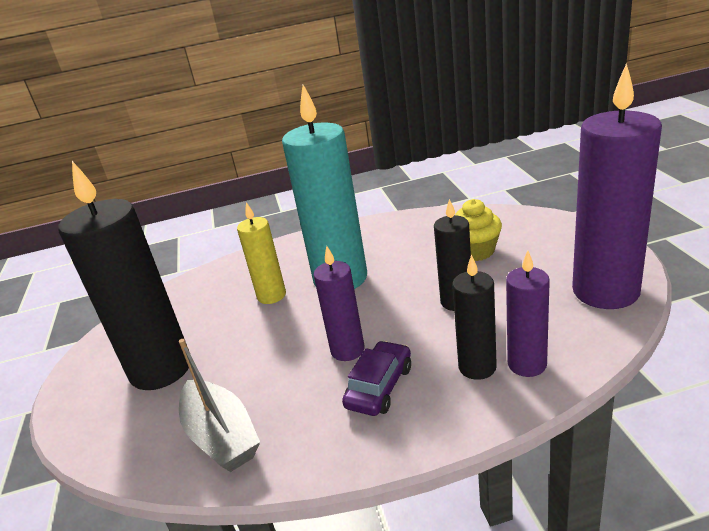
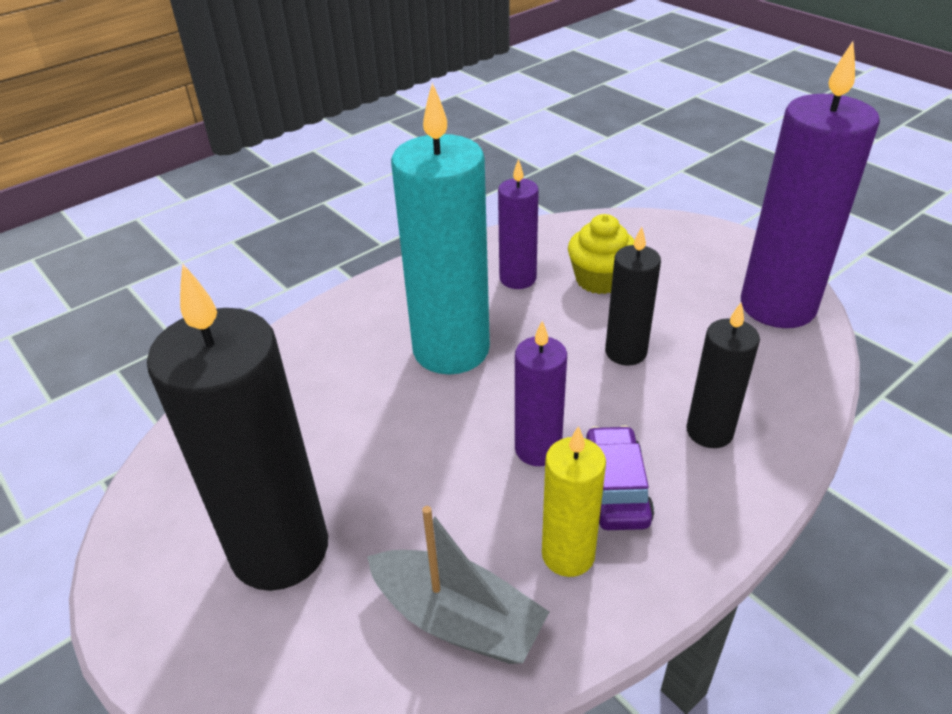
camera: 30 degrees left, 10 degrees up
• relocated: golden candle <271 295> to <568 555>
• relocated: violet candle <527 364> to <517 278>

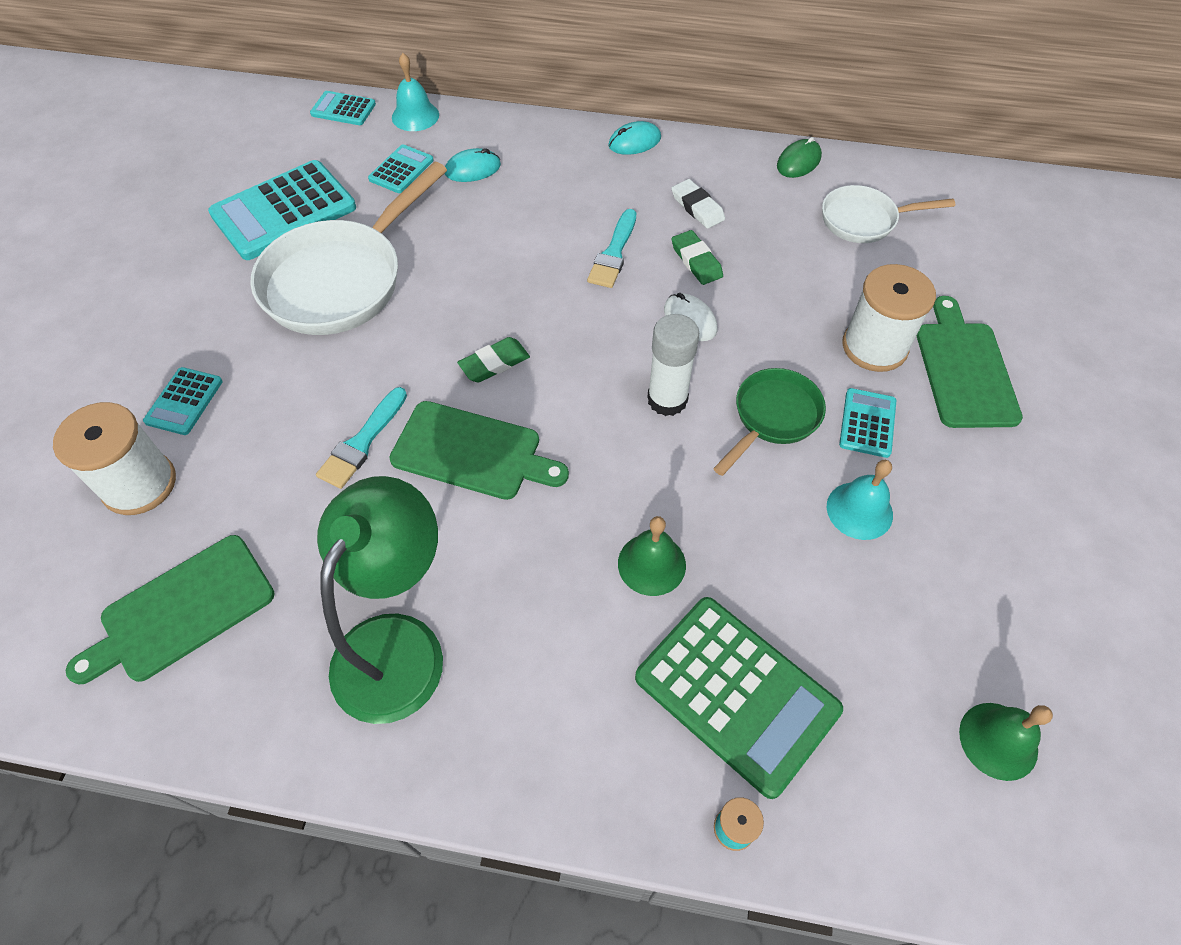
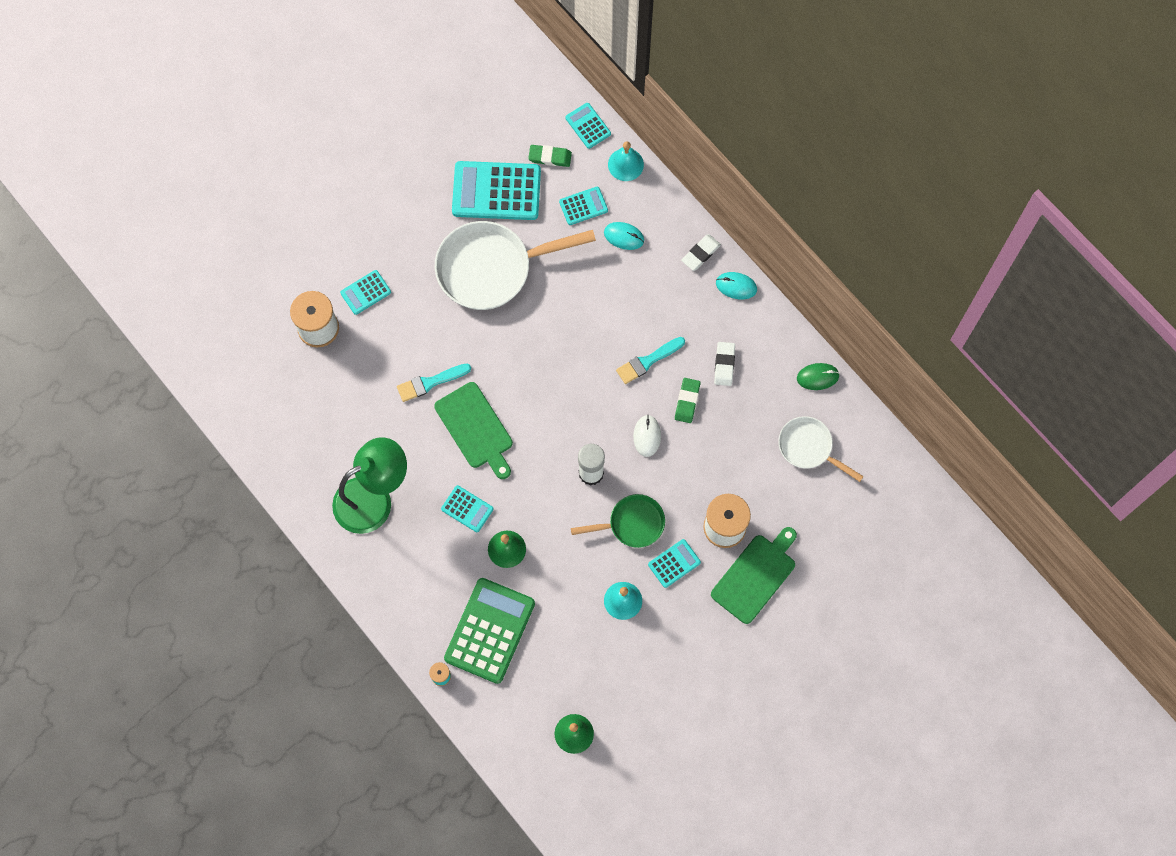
camera: 40 degrees right, 15 degrees up
• relocated: leaf-green pencil eraser <494 363> to <550 157>
• missing: leaf-green cutting board <181 611>
• spun: leaf-green adding machine <736 693> = <489 630> 150 degrees counterclockwise
• appeared: white pencil eraser <700 253>
• appeared: teal adding machine <467 509>

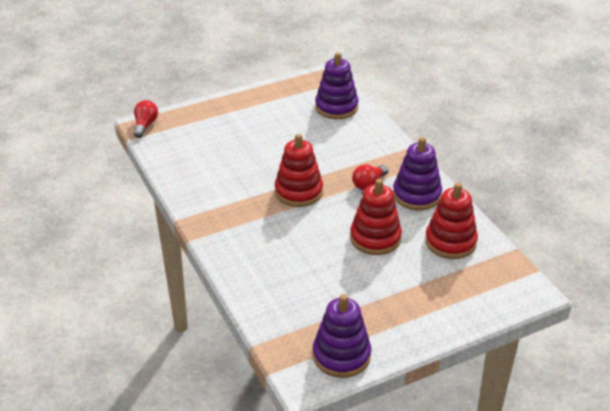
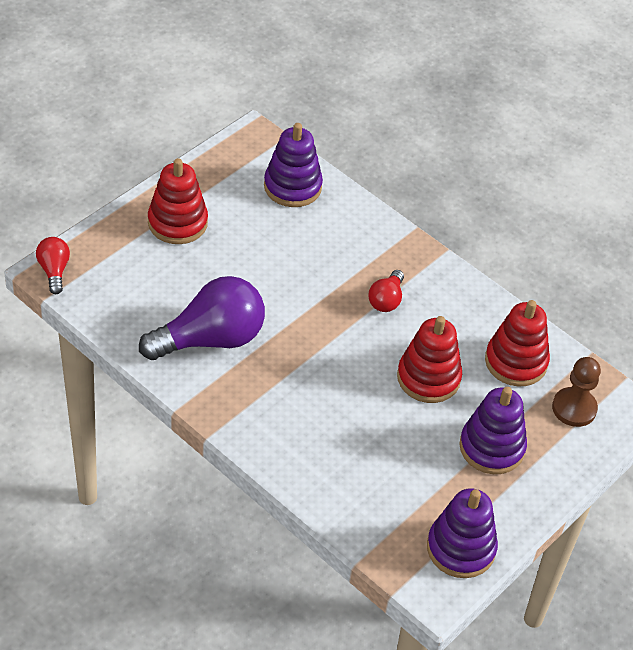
camera: 25 degrees left, 10 degrees up
• relocated: red stacking rings <298 192> to <177 223>
• relocated: violet stacking rings <417 195> to <491 447>
• appeared: violet bulb <210 339>
• appeared: russet pawn <574 408>

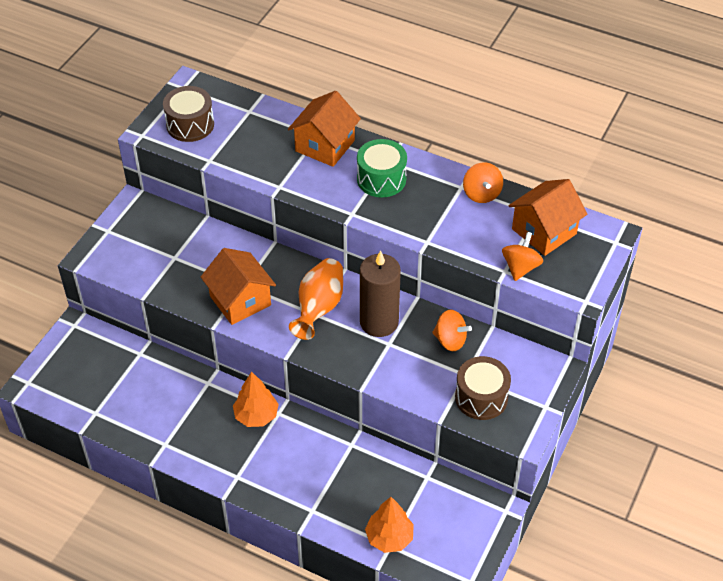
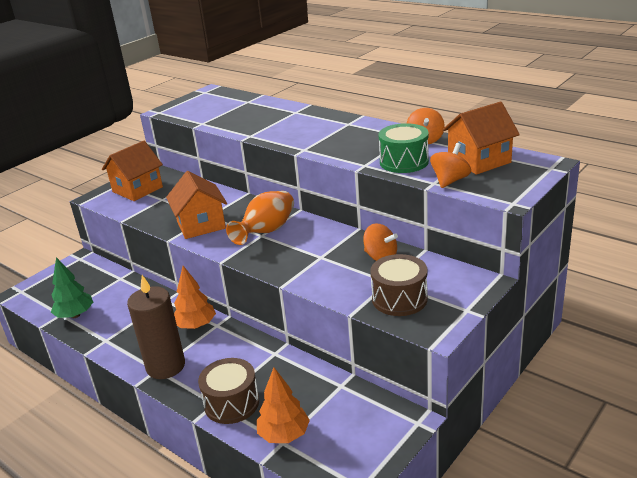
camera: 15 degrees right, 20 degrees down
• relocated: russet drum <190 125> to <231 403>
• relocated: orange-coloured house <325 146> to <137 189>
• relocated: leaf-green drum <381 179> to <404 162>
• relocated: russet candle <379 322> to <165 366>
• appeared: leaf-green toy tree <75 315>

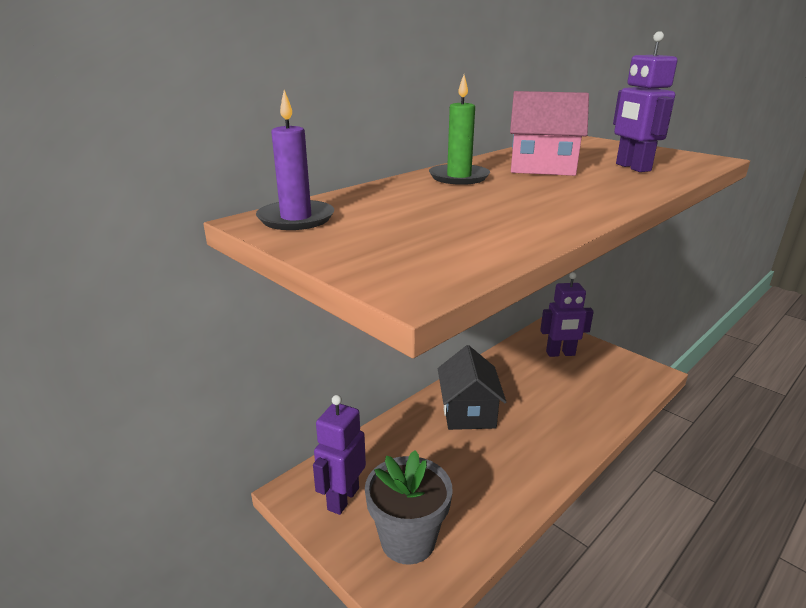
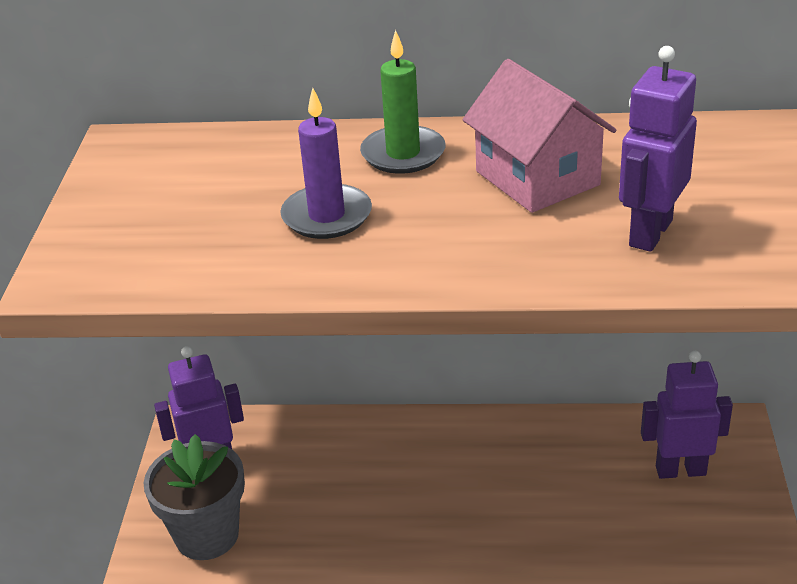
camera: 50 degrees right, 10 degrees up
• relocated: violet candle <296 219> to <327 216>
• spun: violet robot figure <560 354> = <680 470> 135 degrees clockwise
• missing: black house <468 412>

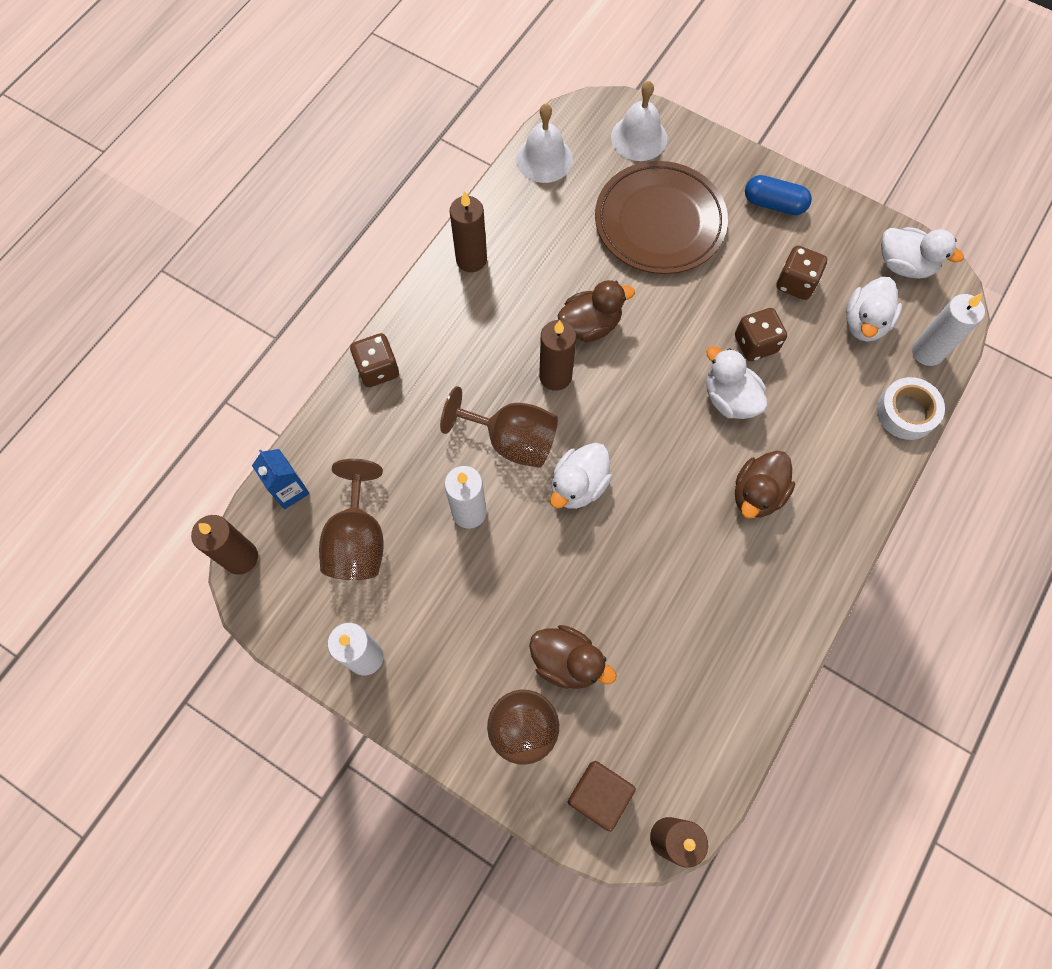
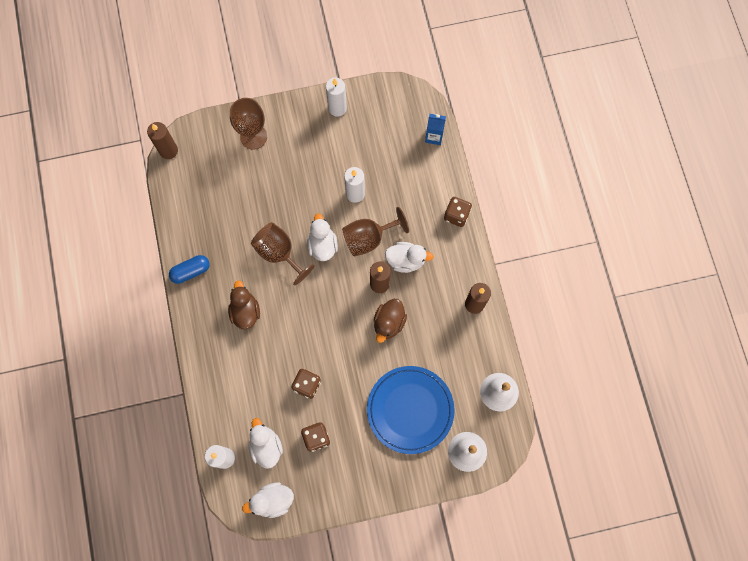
camera: 135 degrees right, 5 degrees up
• colour: russet plate <659 222> to blue plate <410 410>
• relocated: blue pill shape <774 204> to <191 271>
• relocated: white rubber duck <729 398> to <406 260>
• missing: white tape <906 412>
• relocated: russet goblet <358 540> to <279 253>
• missing: russet candle <241 557>
• missing: russet rubber duck <567 662>
• missing: russet cube <599 795>

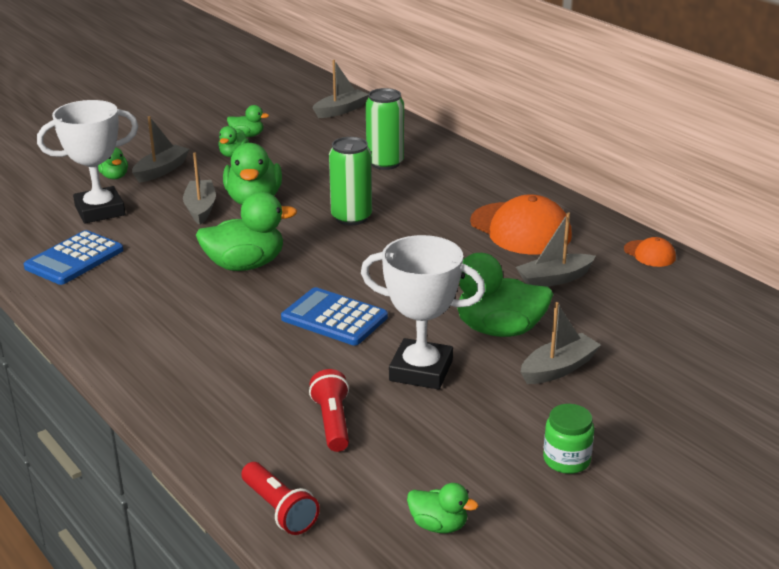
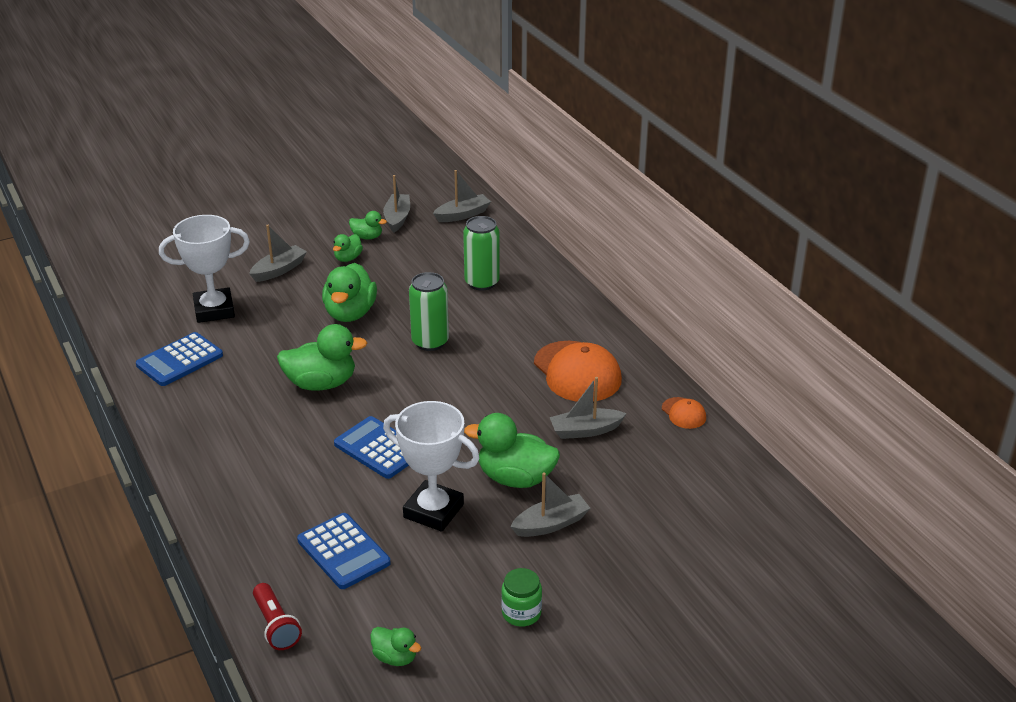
camera: 10 degrees right, 5 degrees up
• missing: leaf-green rubber duck <114 176>
• relocated: gray boat <200 208> to <397 218>
• exchanged: red torch <332 422> to blue adding machine <343 552>

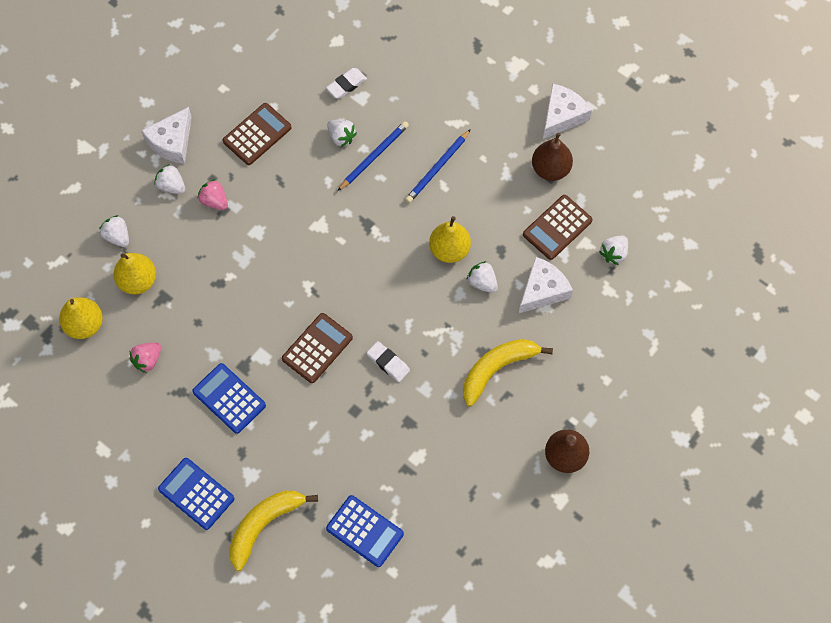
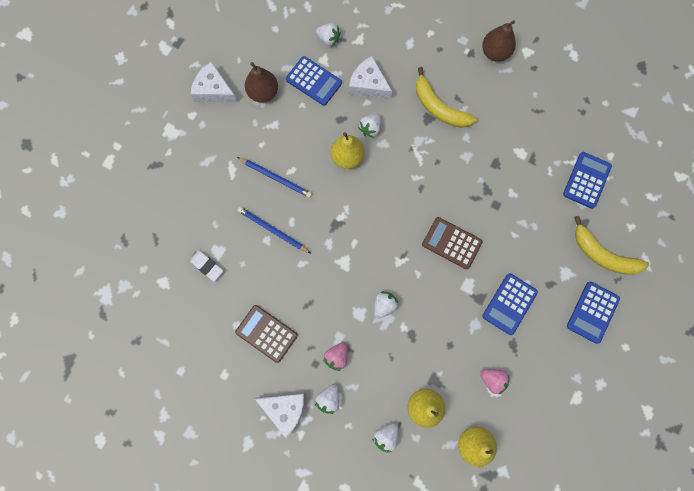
camera: 100 degrees left, 10 degrees up
• relocated: white toy strawberry <341 137> to <384 305>
• colour: russet adding machine <557 227> to blue adding machine <314 81>
• missing: white pencil eraser <388 363>

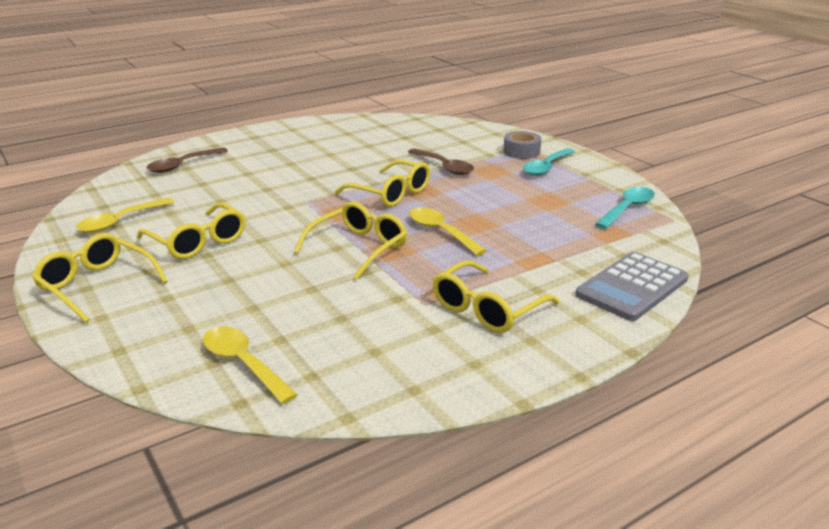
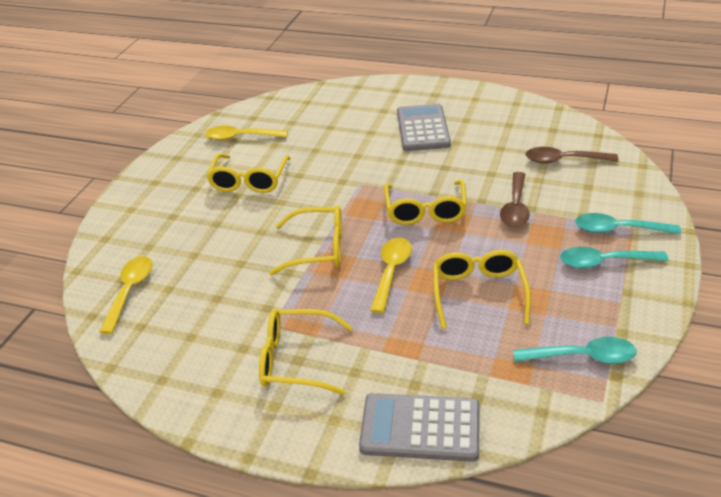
camera: 55 degrees right, 10 degrees up
• exchanged: gray tape <521 152> to teal tablespoon <618 229>
• relocated: russet tablespoon <182 165> to <563 160>
• relocated: golden glasses <97 286> to <478 294>
• appeared: gray adding machine <423 129>

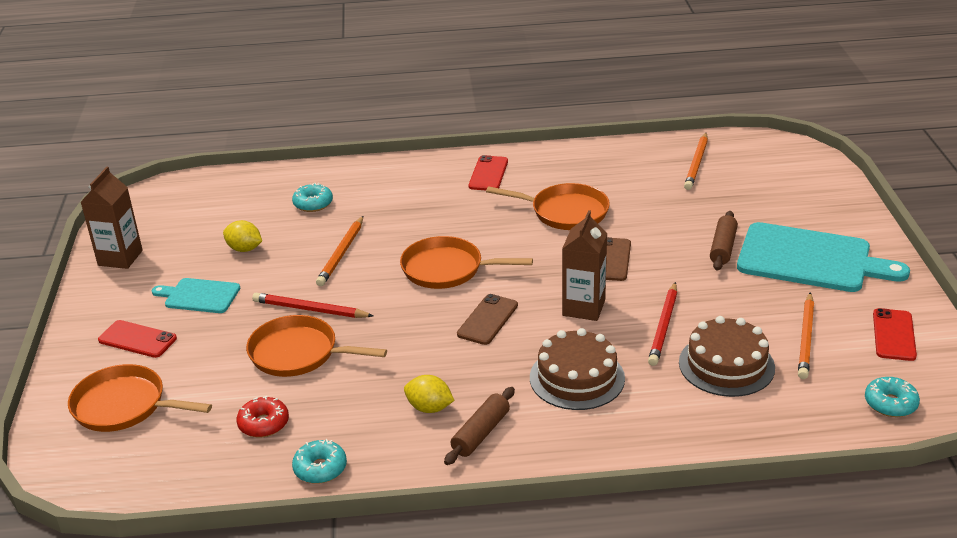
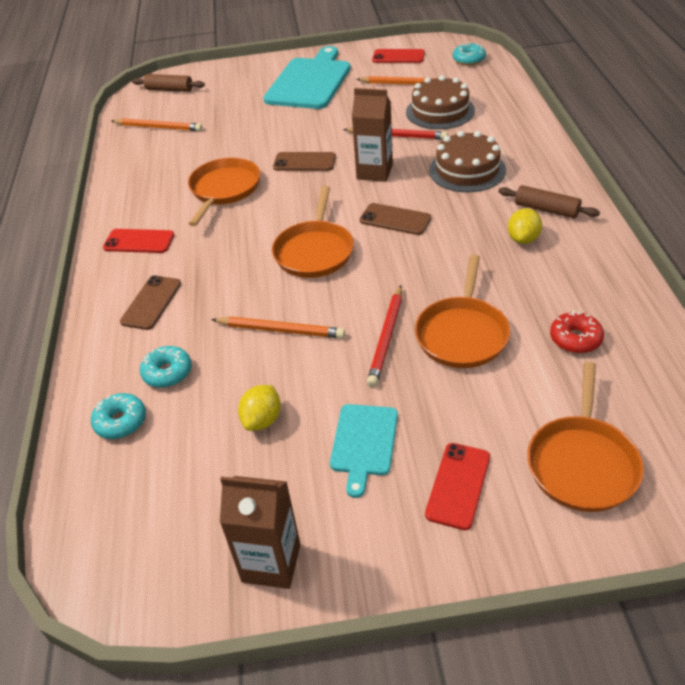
camera: 90 degrees left, 10 degrees up
• relocated: russet pastry roller <723 248> to <169 89>
• relocated: teal doughnut <320 468> to <121 422>
• appeared: russet mobile phone <151 302>

